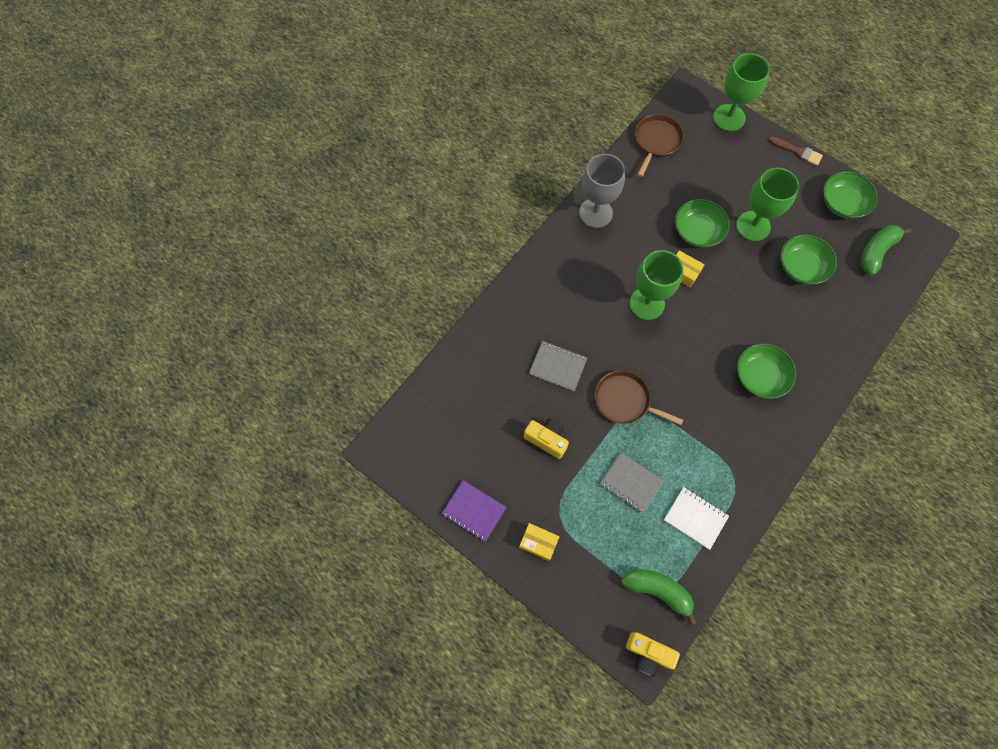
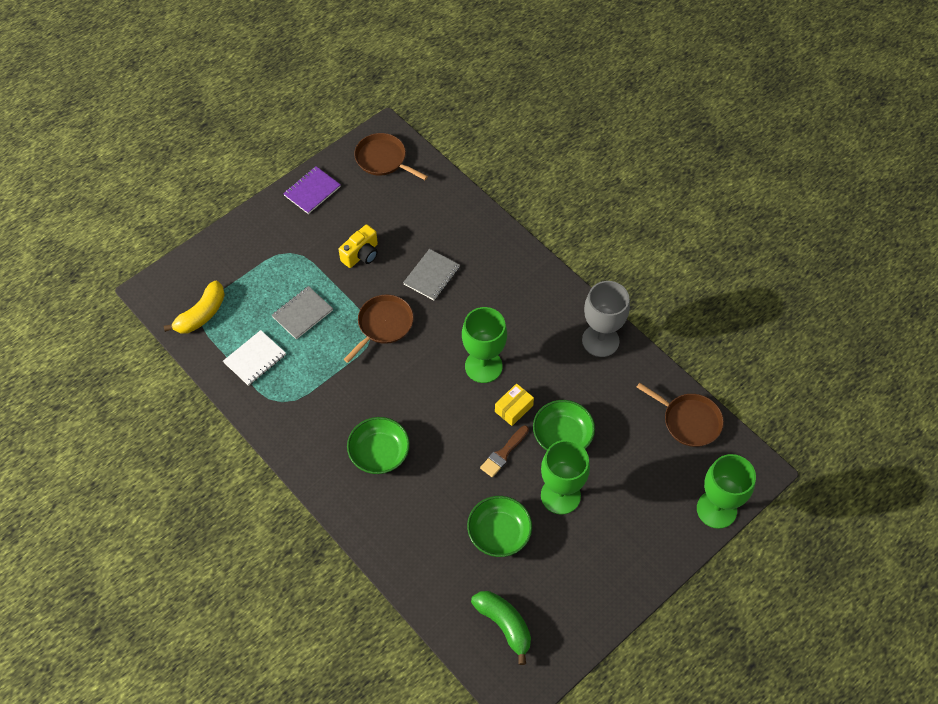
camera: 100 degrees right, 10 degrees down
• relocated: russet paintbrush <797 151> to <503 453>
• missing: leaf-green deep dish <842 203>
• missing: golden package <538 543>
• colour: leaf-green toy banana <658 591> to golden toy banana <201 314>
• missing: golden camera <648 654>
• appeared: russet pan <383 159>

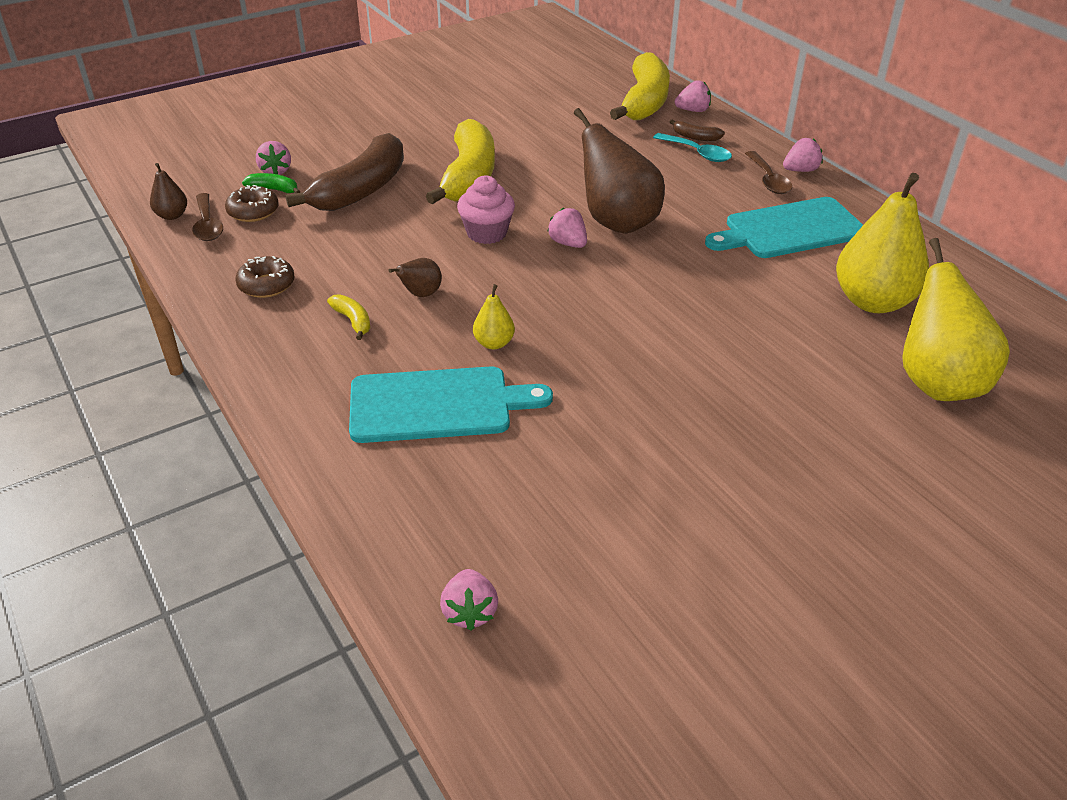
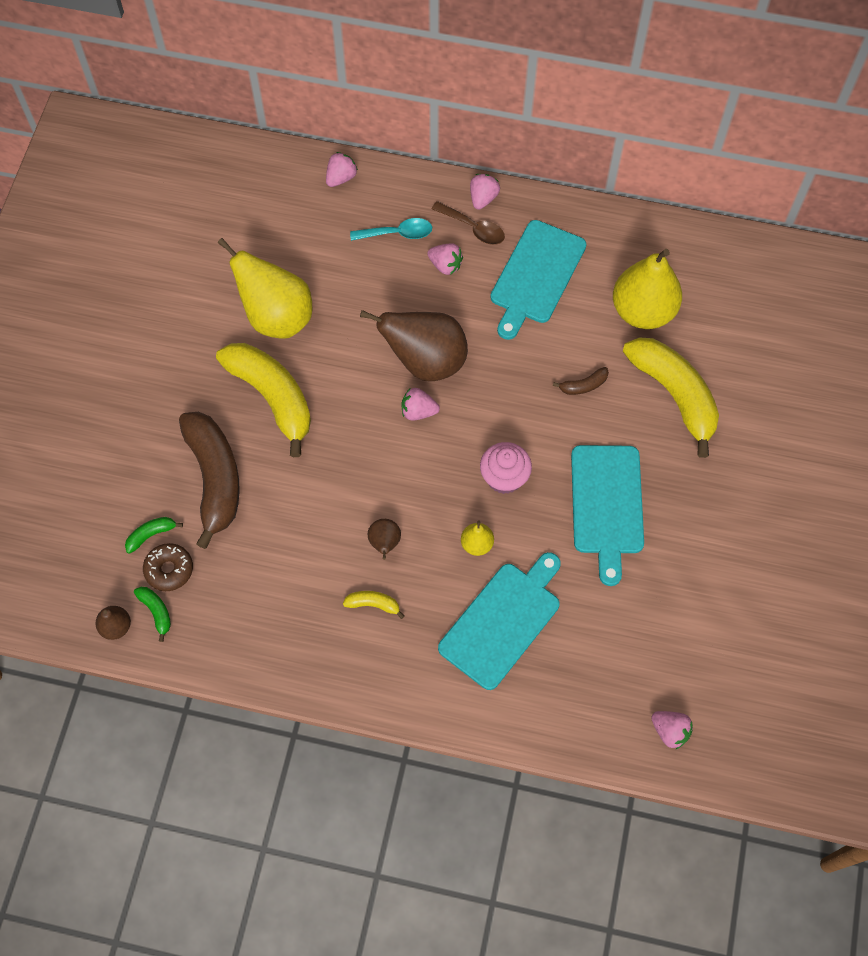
camera: 45 degrees left, 25 degrees up
• relocated: golden toy banana <644 102> to <674 395>
• relocated: russet toy banana <695 137> to <583 385>
• relocated: rose-pink toy strawberry <275 171> to <445 265>
• relocated: rose-pink fairy cake <486 233> to <504 477>
• exchanged: russet tablespoon <207 225> to leaf-green toy banana <156 612>
• relocated: golden pear <937 383> to <276 317>
• missing: russet doughnut <266 285>
• appeared: teal cutting board <607 505>

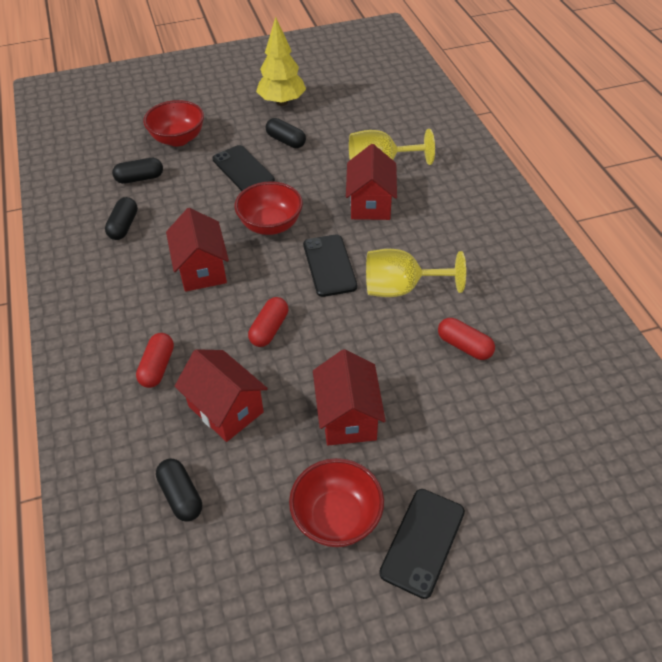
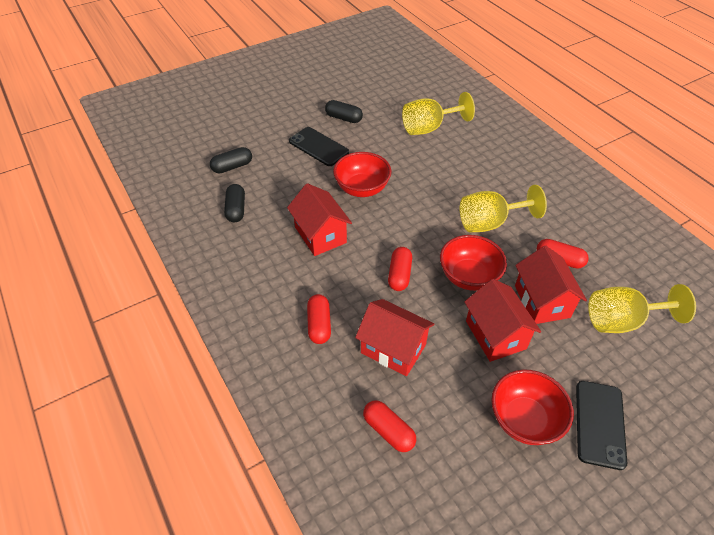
camera: 15 degrees left, 0 degrees up
• missing: golden toy tree <282 102>
• relocated: red deep dish <178 139> to <469 277>
• relocated: red house <370 203> to <542 301>
• missing: black mobile phone <329 265>
• colour: black pill shape <181 496> to red pill shape <388 431>
• appeared: golden goblet <622 321>

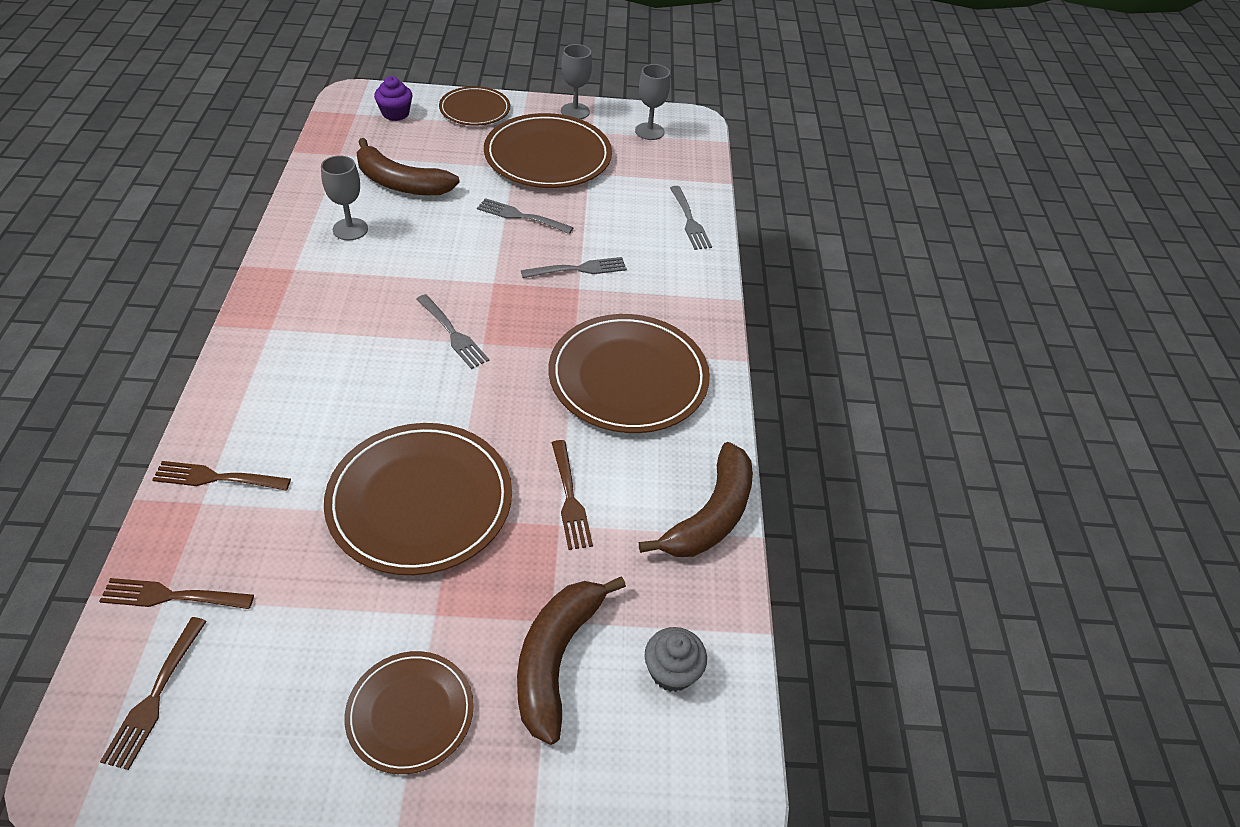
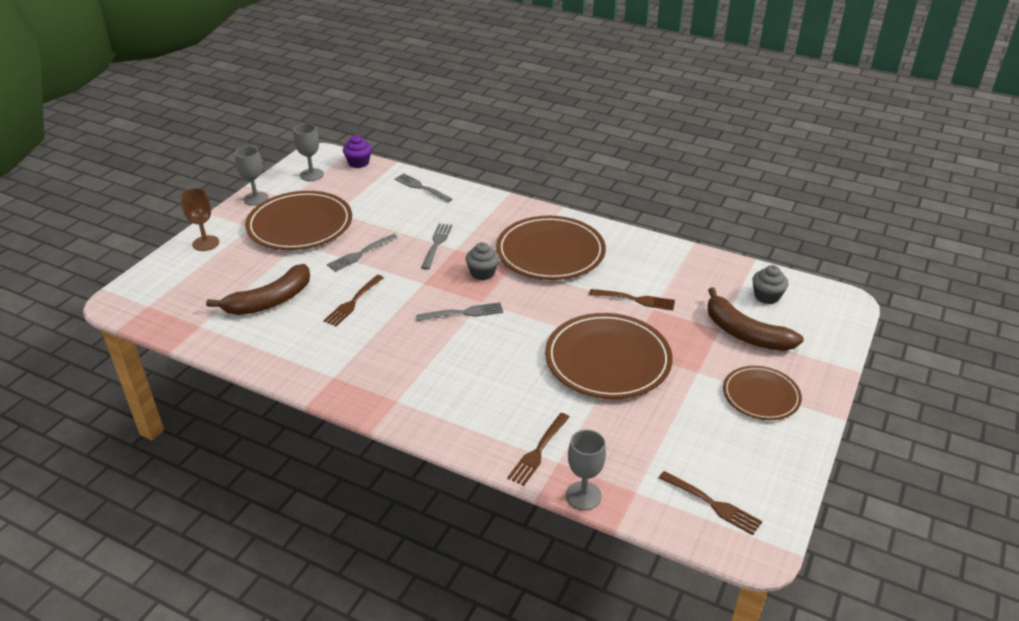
camera: 60 degrees left, 10 degrees down
• relocated: violet fairy cake <395 113> to <358 163>
• exchanged: russet plate <475 109> to russet goblet <206 243>
• relocated: gray goblet <350 229> to <583 496>
• spun: gray table fork <689 220> = <422 188> 150 degrees counterclockwise
• missing: russet toy banana <711 515>
• relocated: russet table fork <173 596> to <353 302>
• appeared: gray fairy cake <482 273>

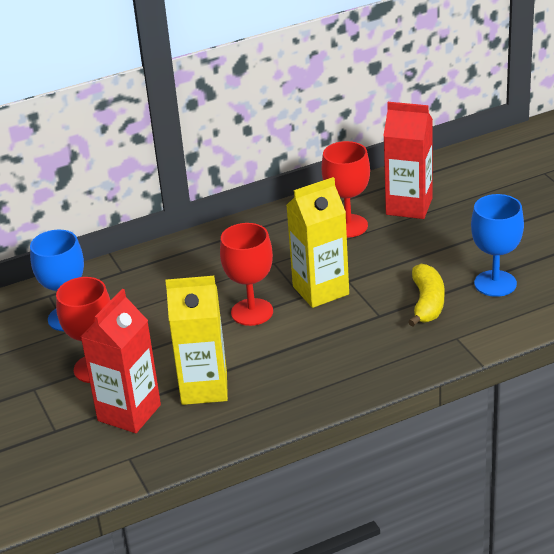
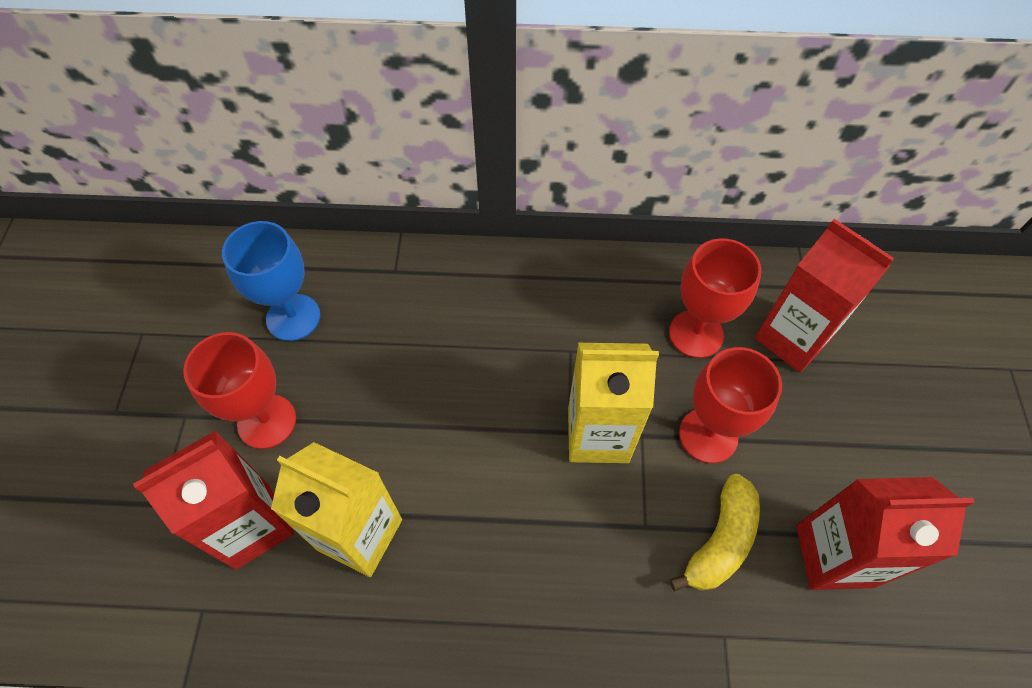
camera: 25 degrees right, 25 degrees up
• exchanged: blue goblet <495 283> to red juice carton <834 555>
• relocated: red goblet <252 312> to <708 435>

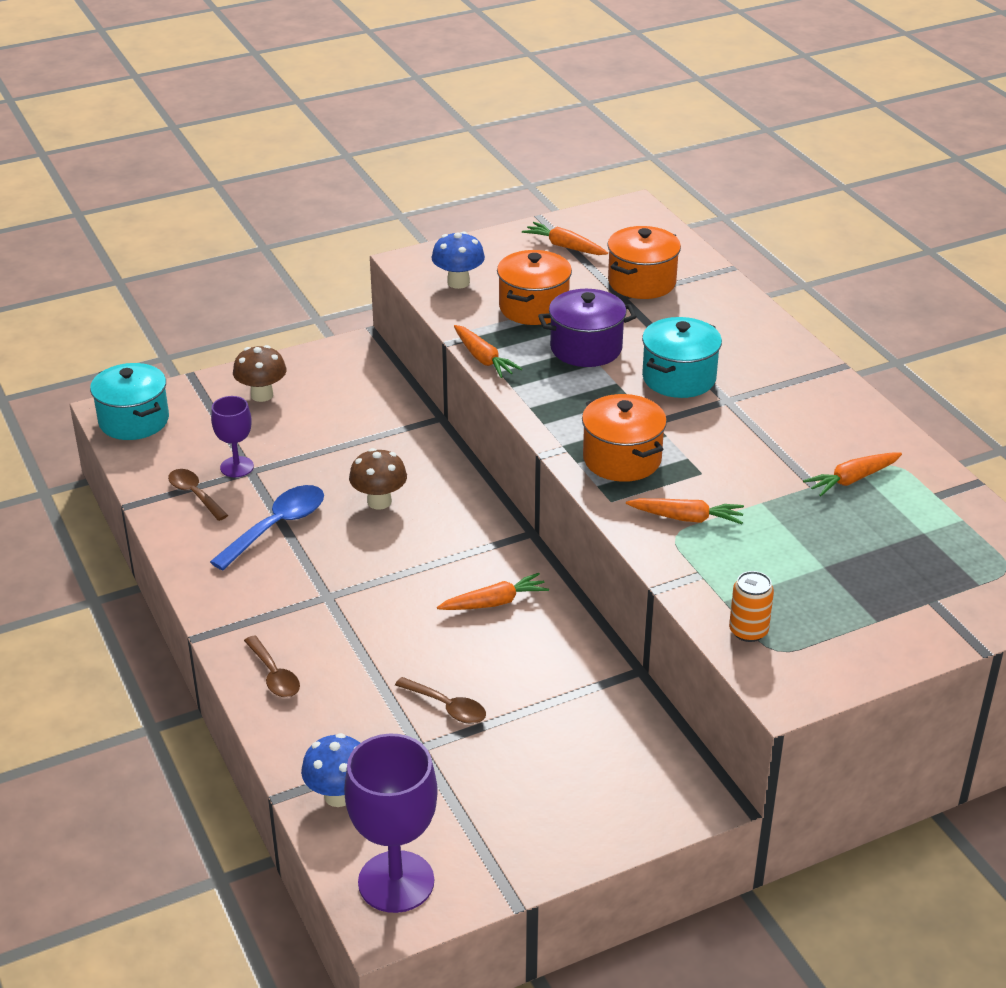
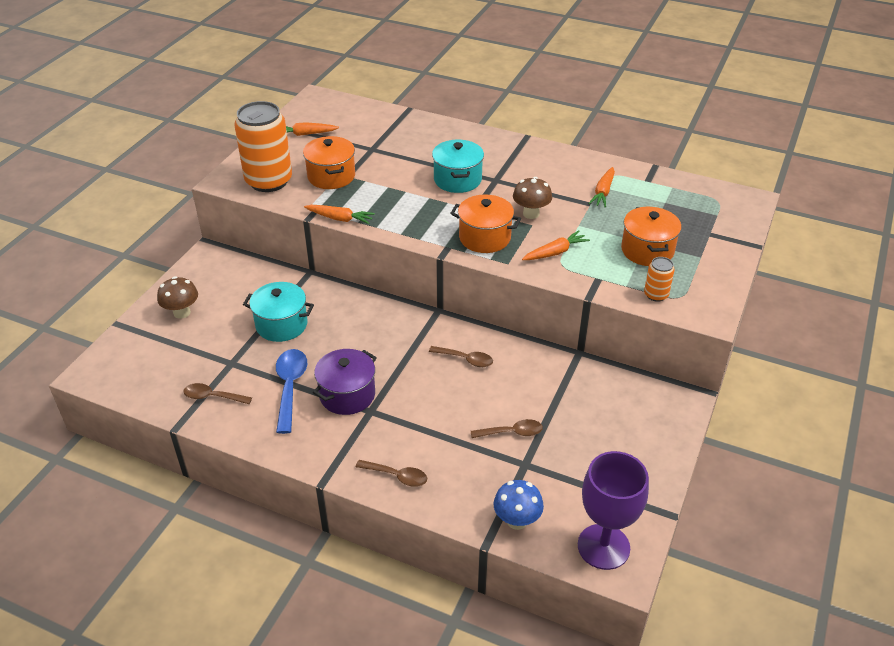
camera: 40 degrees left, 5 degrees up
• relocated: orange-coloured stockpot <642 282> to <647 250>
• exchanged: blue mushroom <458 282> to orange-coloured can <269 181>
• relocated: violet stockpot <586 348> to <347 395>
• relocated: teal stockpot <134 421> to <281 324>
• missing: violet goblet <237 467>
• relocated: russet mushroom <379 501> to <531 214>
• exchanged: orange-coloured toy carrot <494 602> to russet tablespoon <465 359>

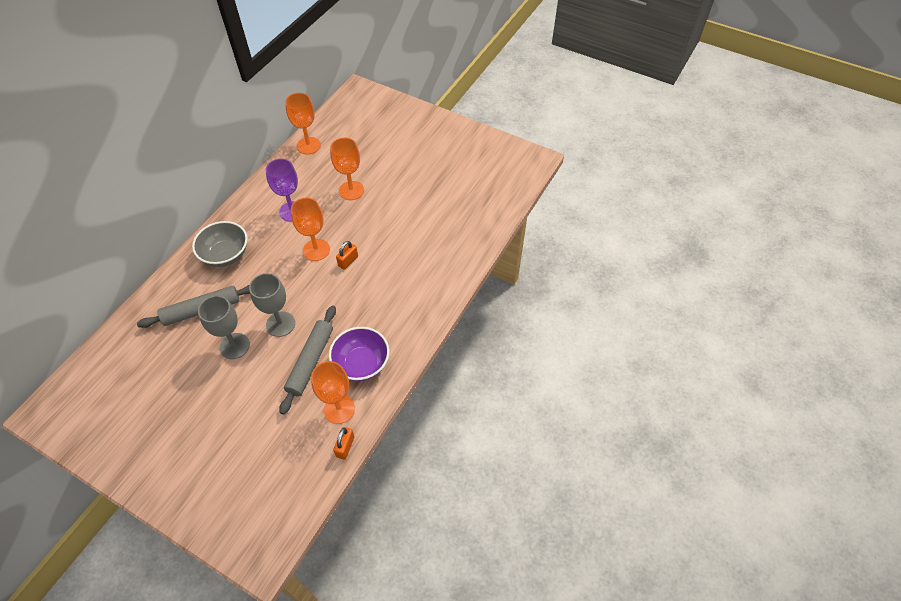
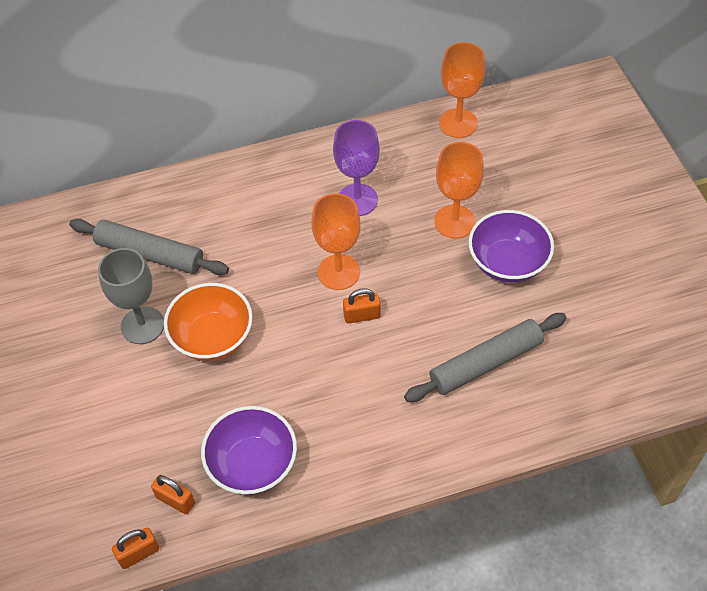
camera: 45 degrees right, 0 degrees up
• missing: gray deep dish <226 255>
• exchanged: gray goblet <280 324> to orange-coloured deep dish <212 337>
• relocated: gray pastry roller <310 361> to <485 363>
• exchanged: orange-coloured goblet <339 409> to orange-coloured small lock <175 500>
• appeared: violet deep dish <507 263>

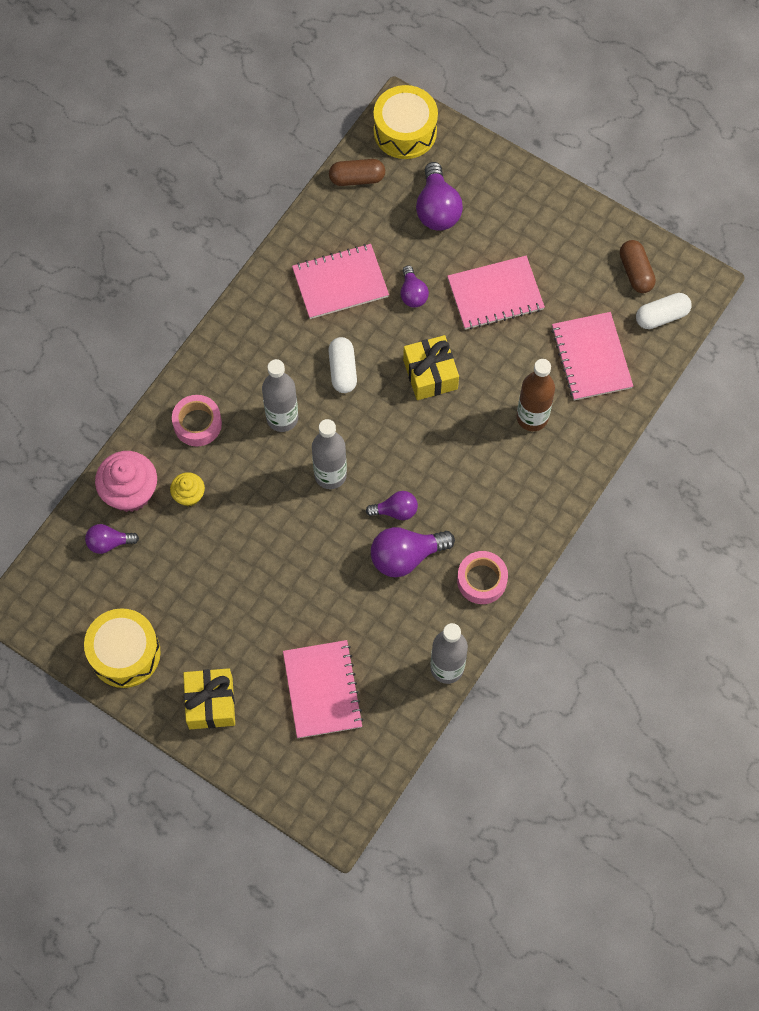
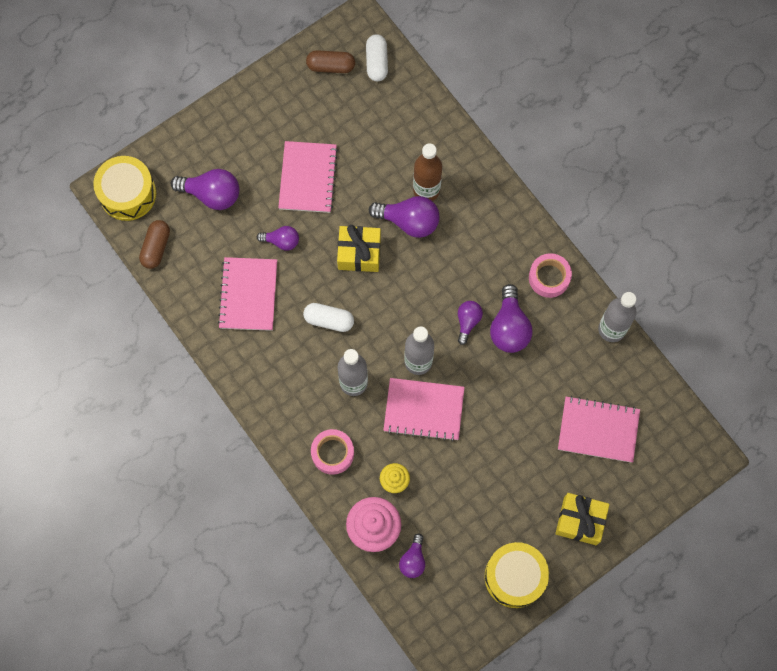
camera: 70 degrees left, 5 degrees up
• relocated: rose-pink exercise book <591 357> to <423 410>
• appeared: violet bulb <409 221>

